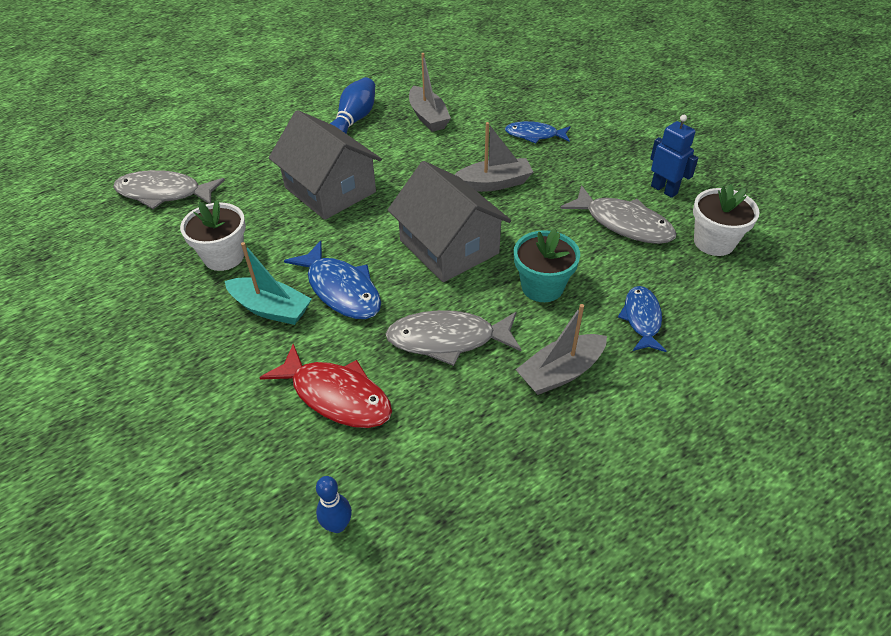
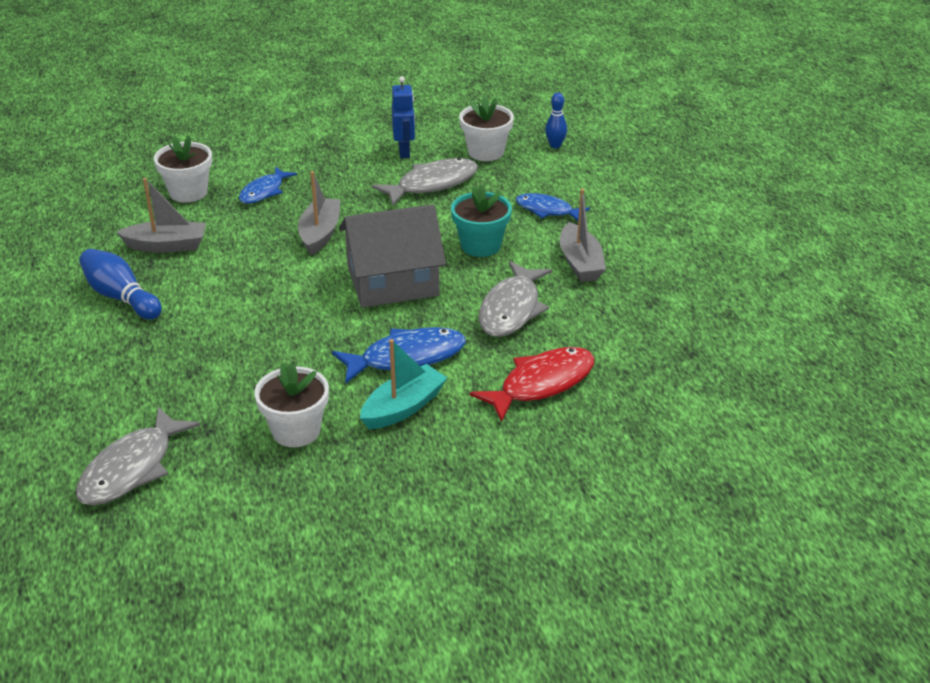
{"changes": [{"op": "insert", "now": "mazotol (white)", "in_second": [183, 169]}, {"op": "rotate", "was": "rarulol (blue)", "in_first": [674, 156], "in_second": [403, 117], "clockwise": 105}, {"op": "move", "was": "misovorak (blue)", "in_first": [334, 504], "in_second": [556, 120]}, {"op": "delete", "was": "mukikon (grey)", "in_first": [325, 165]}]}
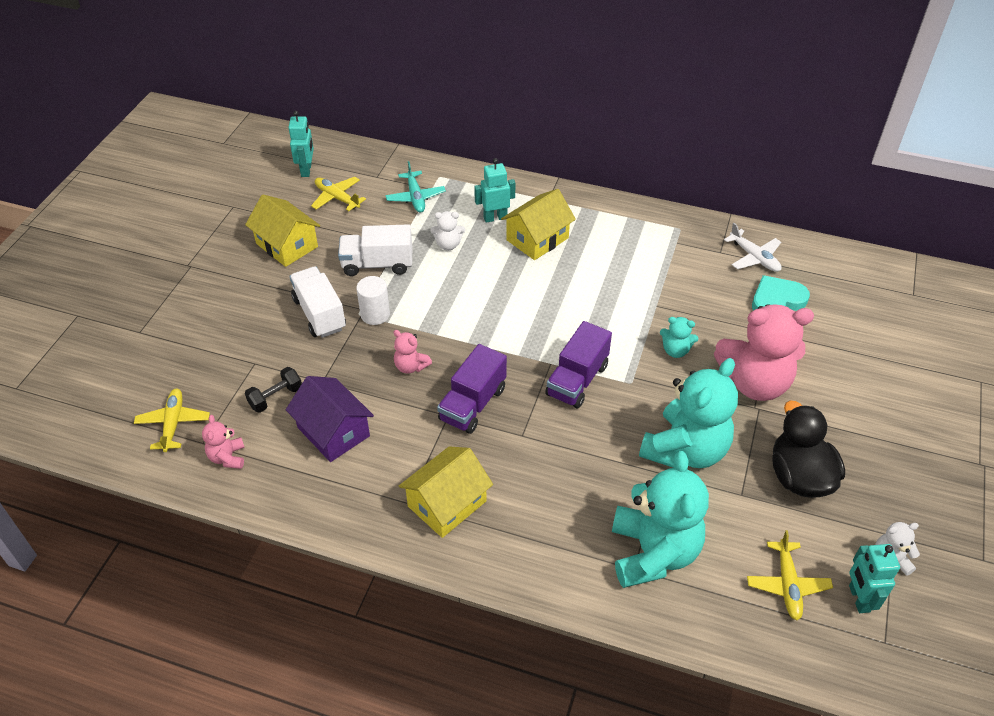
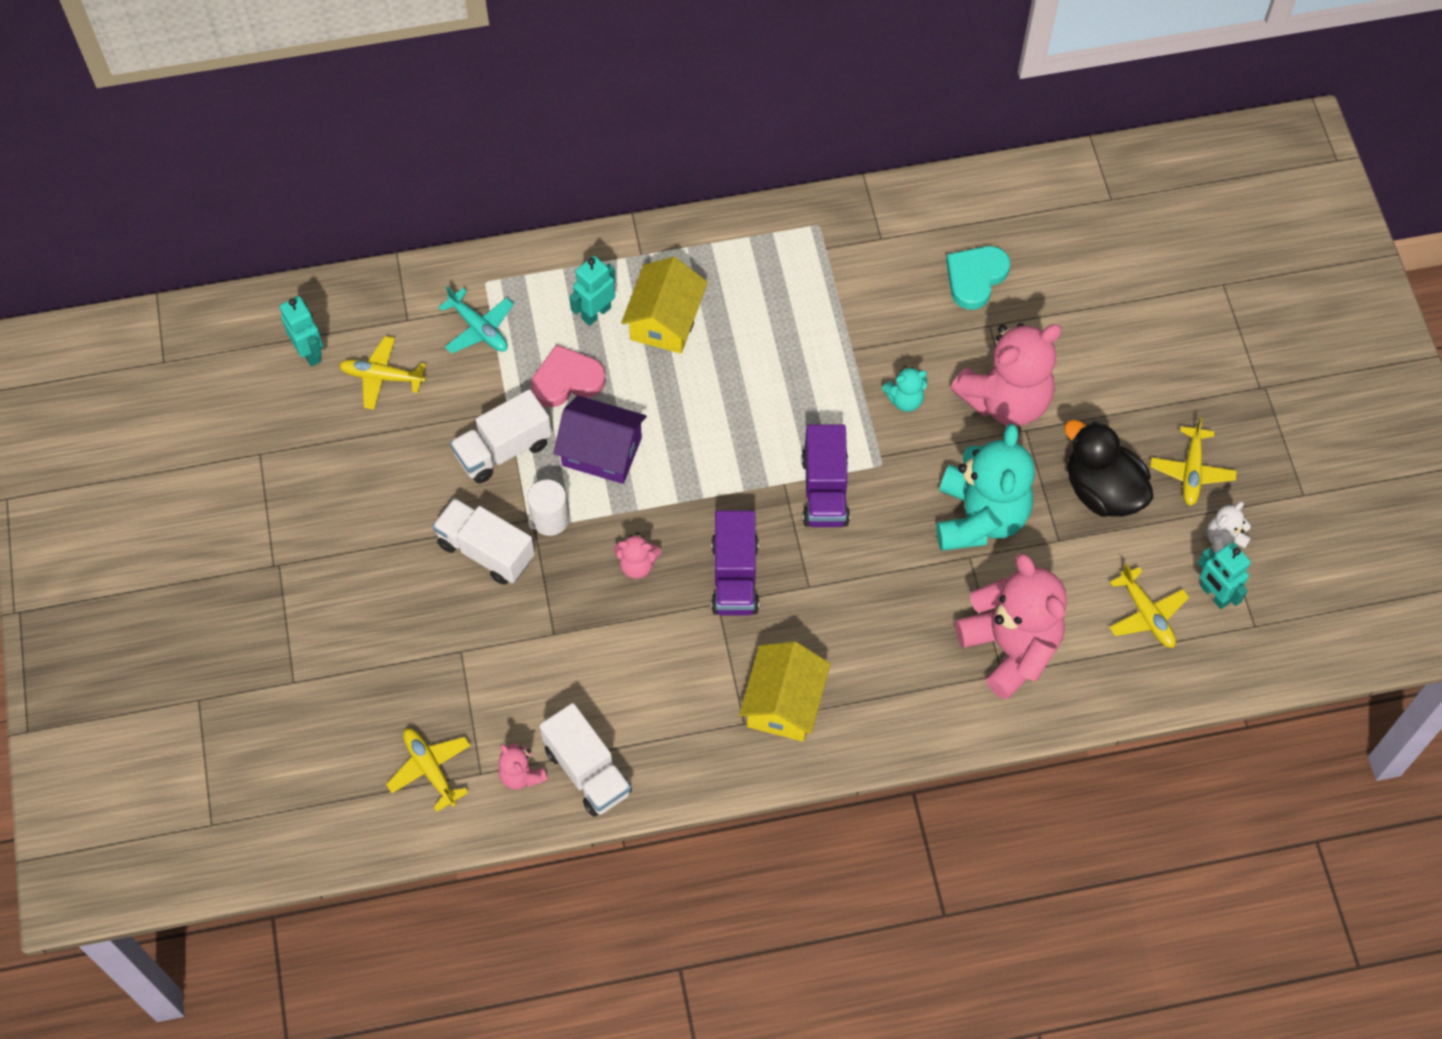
{"changes": [{"op": "replace", "was": "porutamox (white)", "now": "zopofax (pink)", "in_first": [447, 231], "in_second": [568, 376]}, {"op": "insert", "now": "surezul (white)", "in_second": [585, 760]}, {"op": "move", "was": "mukikon (purple)", "in_first": [330, 419], "in_second": [600, 439]}, {"op": "recolor", "was": "porutamox (turquoise)", "now": "porutamox (pink)", "in_first": [660, 519], "in_second": [1011, 626]}, {"op": "insert", "now": "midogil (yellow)", "in_second": [1193, 461]}, {"op": "delete", "was": "mukikon (yellow)", "in_first": [282, 231]}, {"op": "delete", "was": "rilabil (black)", "in_first": [273, 390]}, {"op": "delete", "was": "midogil (white)", "in_first": [752, 247]}]}
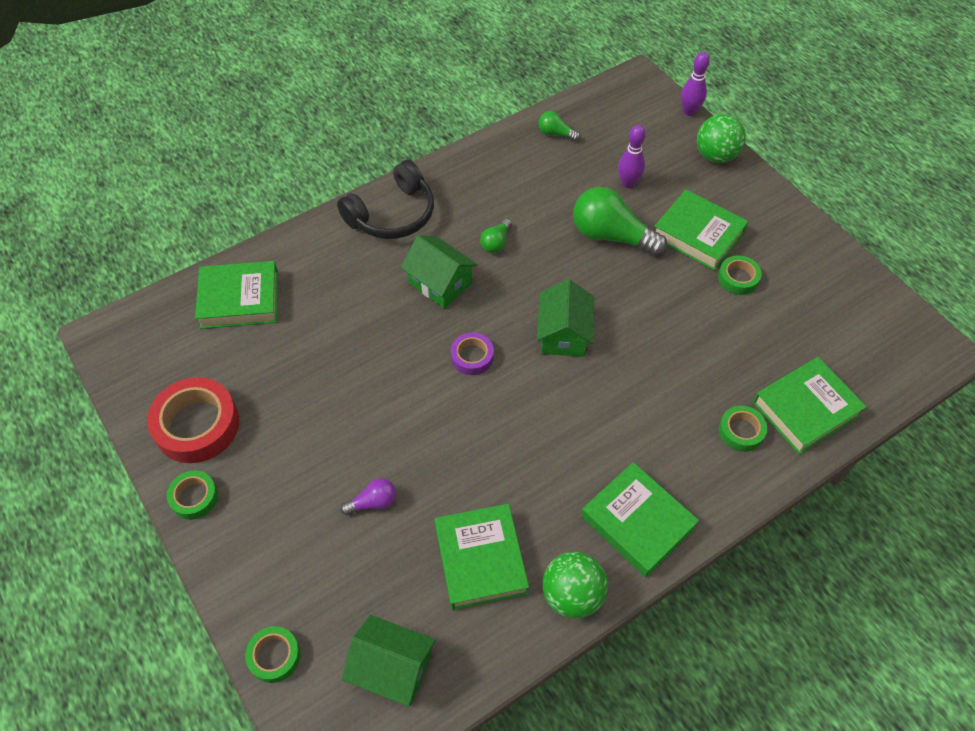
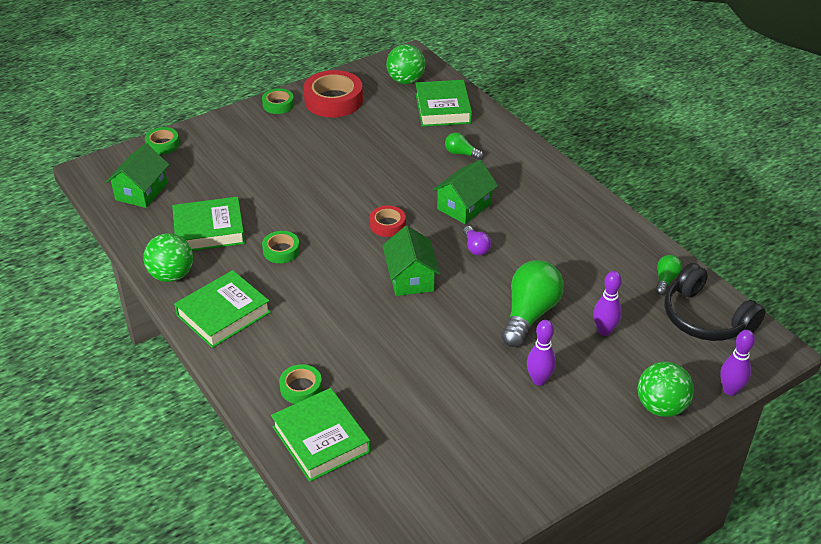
{"changes": [{"op": "move", "was": "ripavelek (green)", "in_first": [740, 275], "in_second": [281, 247]}, {"op": "recolor", "was": "ripavelek (purple)", "now": "ripavelek (red)", "in_first": [472, 353], "in_second": [388, 221]}, {"op": "rotate", "was": "mukikon (green)", "in_first": [565, 318], "in_second": [411, 261], "clockwise": 75}, {"op": "insert", "now": "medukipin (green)", "in_second": [406, 64]}, {"op": "move", "was": "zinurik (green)", "in_first": [496, 236], "in_second": [464, 146]}, {"op": "move", "was": "zinurik (purple)", "in_first": [368, 496], "in_second": [477, 241]}, {"op": "replace", "was": "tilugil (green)", "now": "misovorak (purple)", "in_first": [701, 230], "in_second": [541, 353]}, {"op": "move", "was": "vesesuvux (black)", "in_first": [385, 199], "in_second": [715, 302]}]}
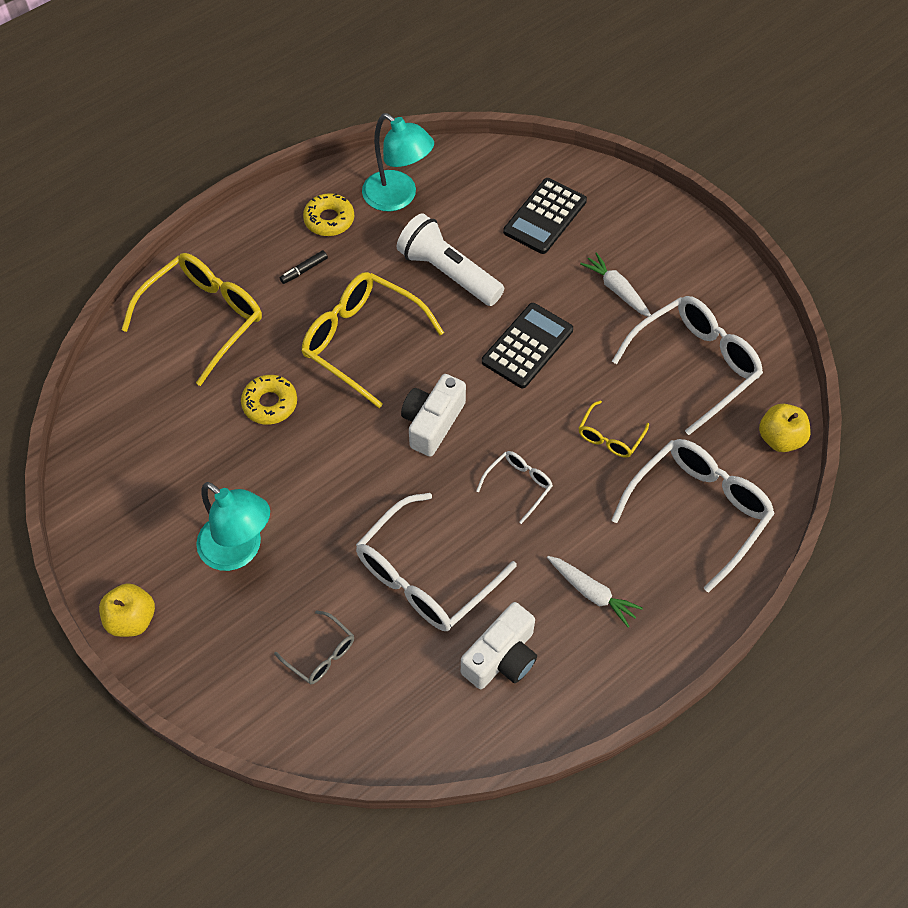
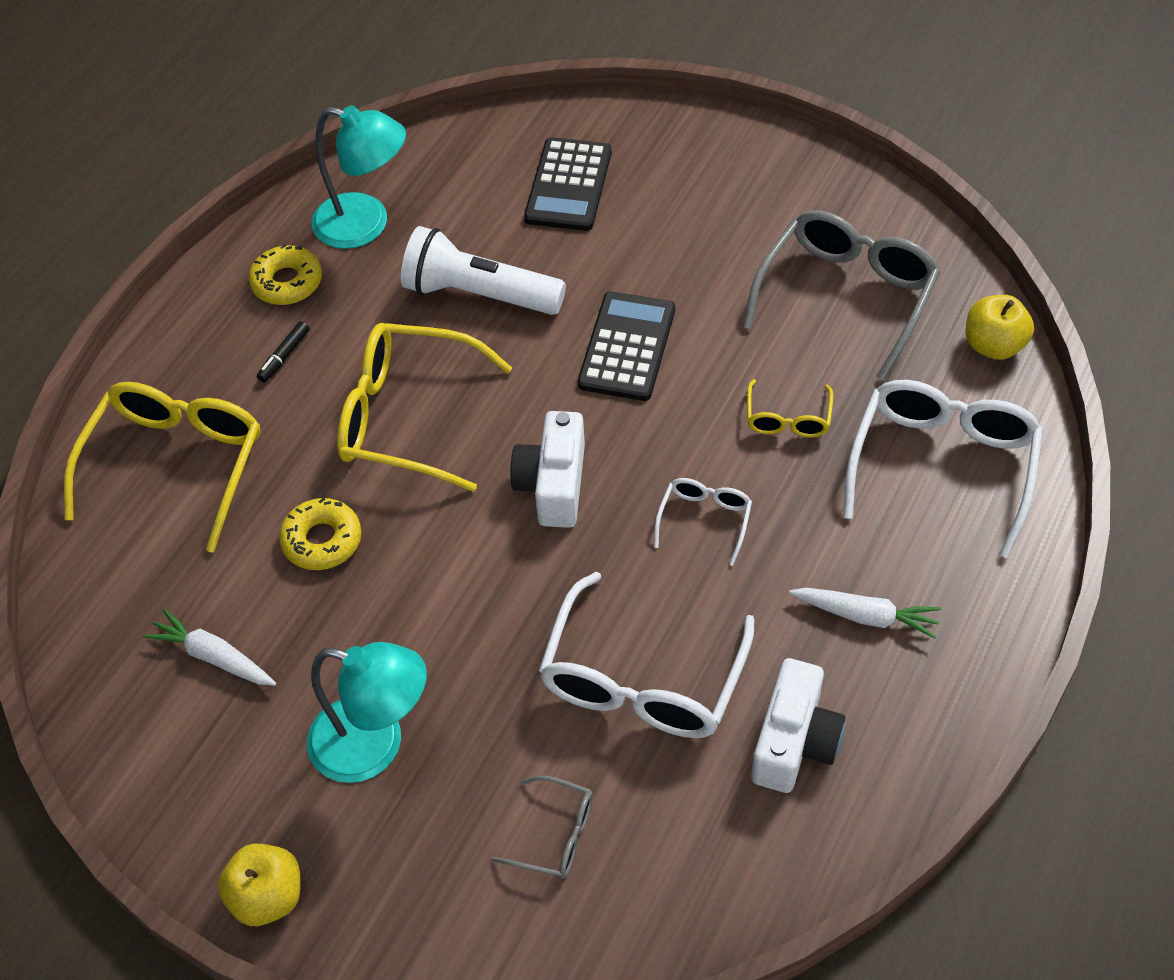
{"changes": [{"op": "move", "was": "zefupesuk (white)", "in_first": [615, 284], "in_second": [209, 647]}, {"op": "recolor", "was": "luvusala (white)", "now": "luvusala (grey)", "in_first": [687, 365], "in_second": [841, 295]}]}
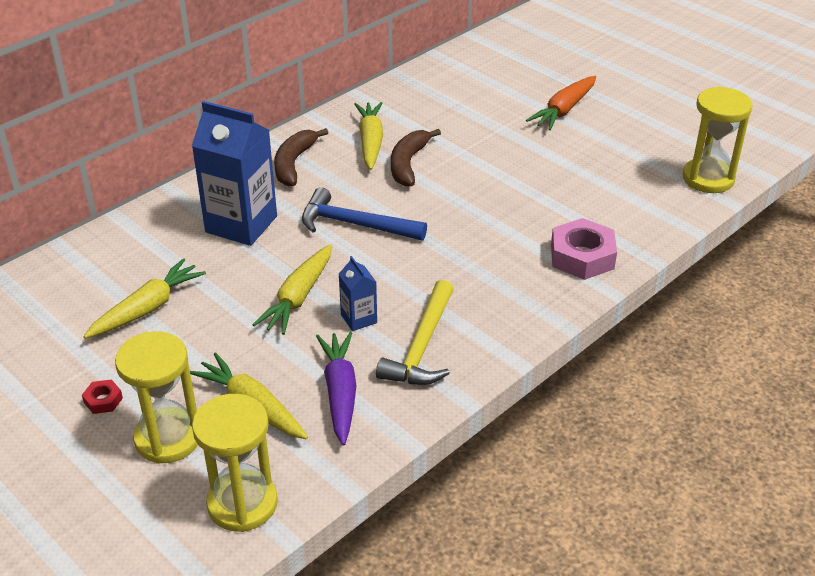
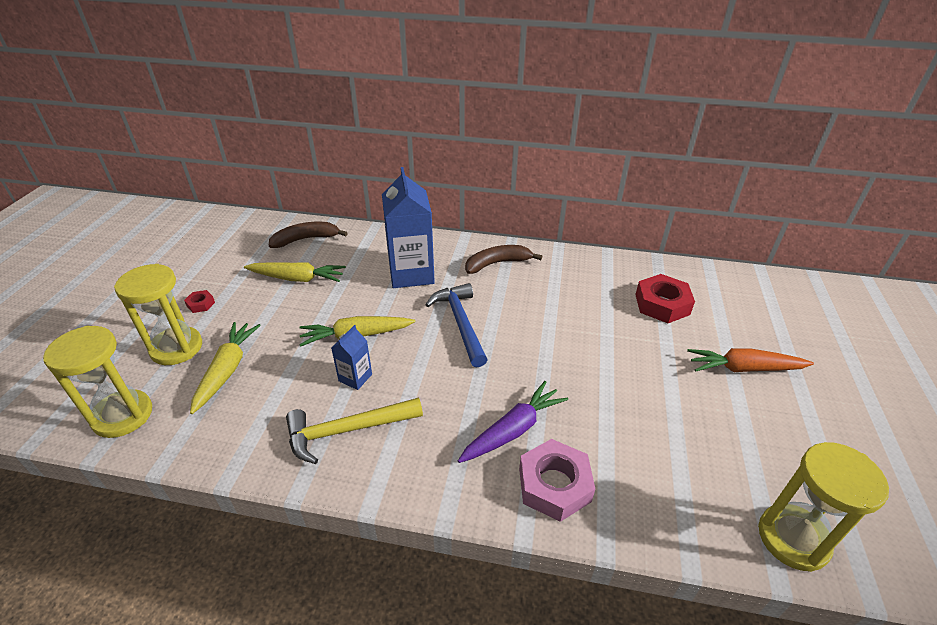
{"changes": [{"op": "move", "was": "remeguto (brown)", "in_first": [416, 158], "in_second": [308, 235]}, {"op": "move", "was": "zefupesuk (purple)", "in_first": [336, 388], "in_second": [513, 422]}, {"op": "insert", "now": "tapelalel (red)", "in_second": [665, 298]}, {"op": "delete", "was": "zefupesuk (yellow)", "in_first": [368, 136]}]}
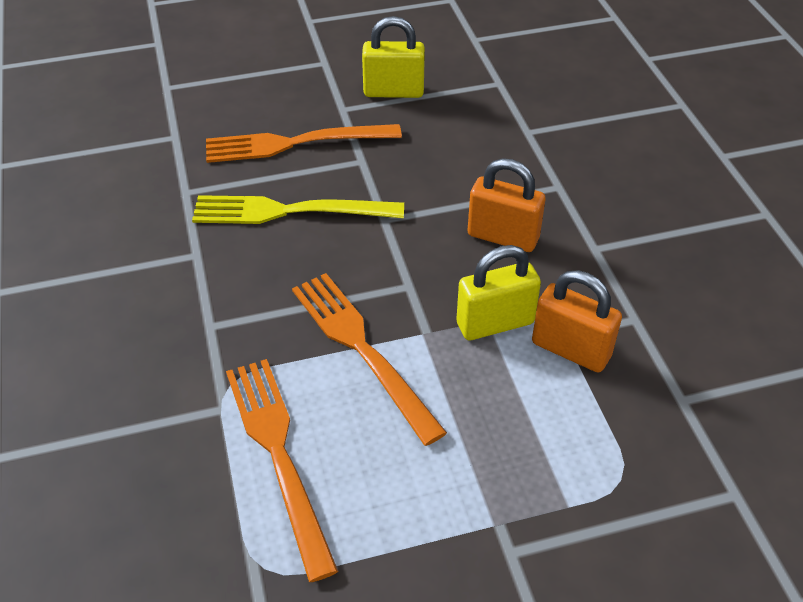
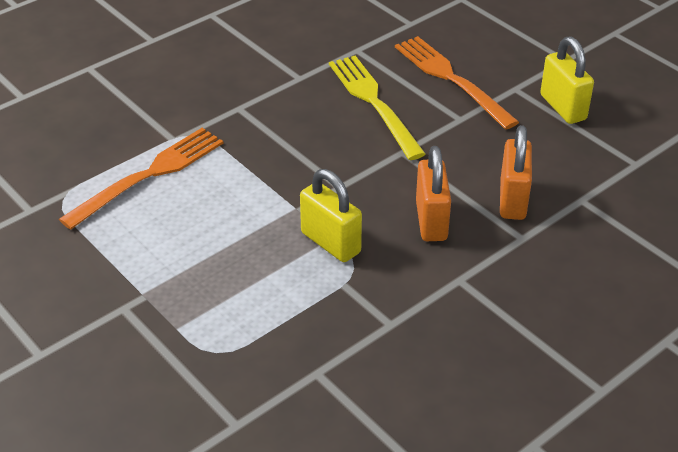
{"changes": [{"op": "move", "was": "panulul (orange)", "in_first": [577, 321], "in_second": [516, 172]}, {"op": "delete", "was": "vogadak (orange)", "in_first": [369, 359]}]}
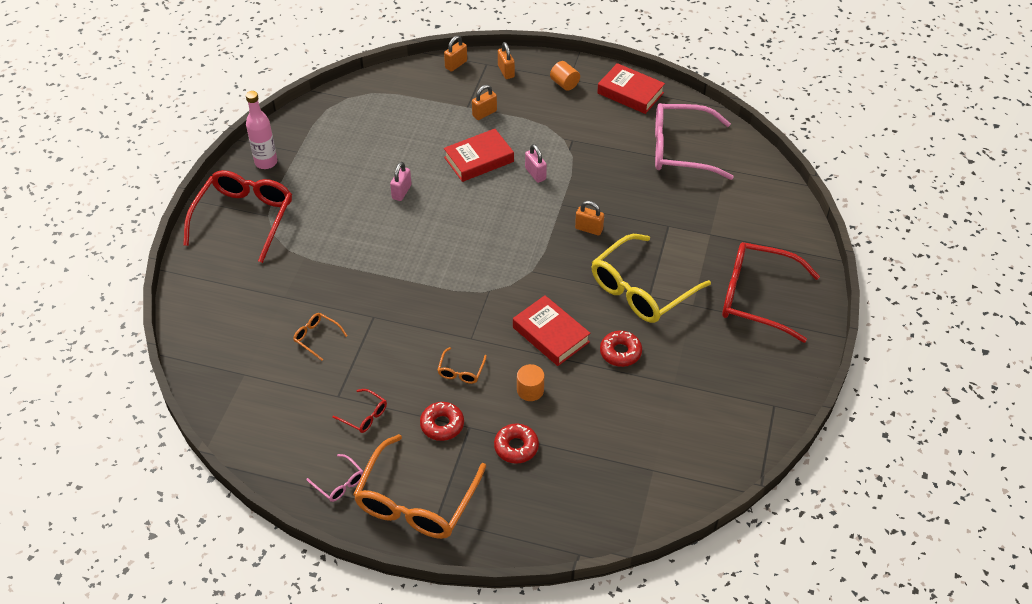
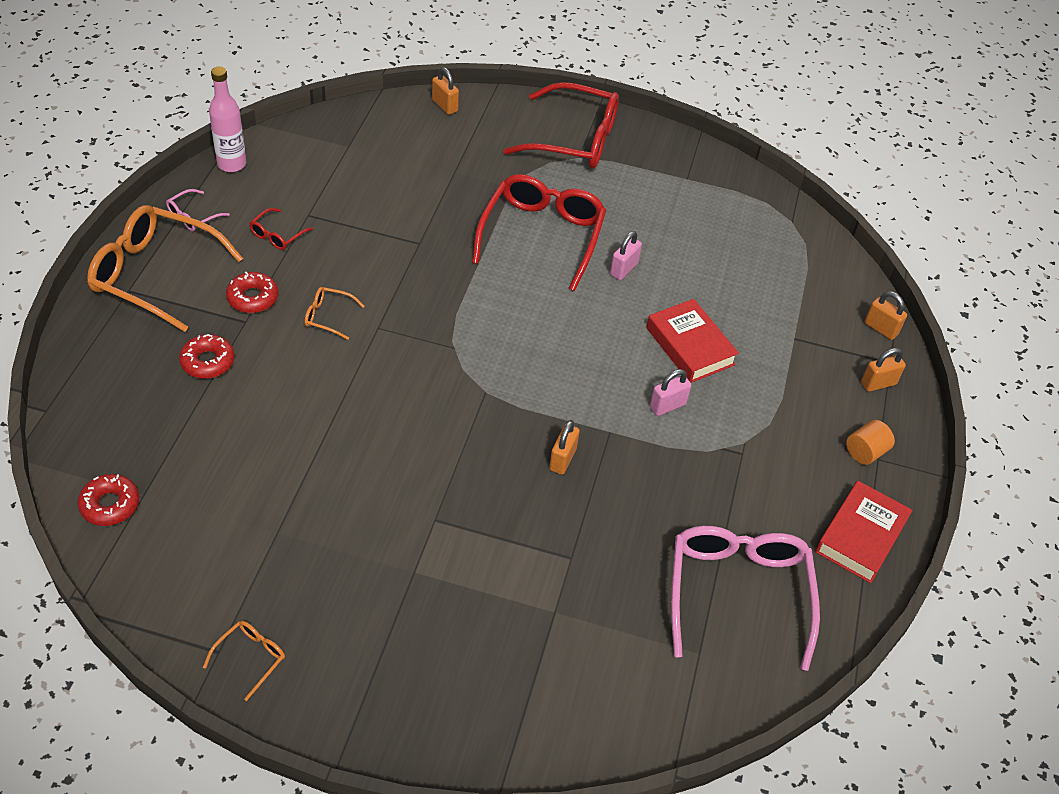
{"changes": [{"op": "move", "was": "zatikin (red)", "in_first": [621, 349], "in_second": [108, 500]}, {"op": "move", "was": "luvusala (orange)", "in_first": [320, 337], "in_second": [244, 661]}, {"op": "move", "was": "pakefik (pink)", "in_first": [261, 130], "in_second": [227, 119]}, {"op": "move", "was": "panulul (orange)", "in_first": [484, 102], "in_second": [445, 91]}, {"op": "move", "was": "luvusala (red)", "in_first": [771, 292], "in_second": [539, 232]}, {"op": "rotate", "was": "panulul (pink)", "in_first": [401, 181], "in_second": [626, 255], "clockwise": -75}, {"op": "delete", "was": "tilugil (red)", "in_first": [552, 330]}, {"op": "delete", "was": "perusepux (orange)", "in_first": [531, 382]}, {"op": "delete", "was": "luvusala (yellow)", "in_first": [651, 278]}]}
